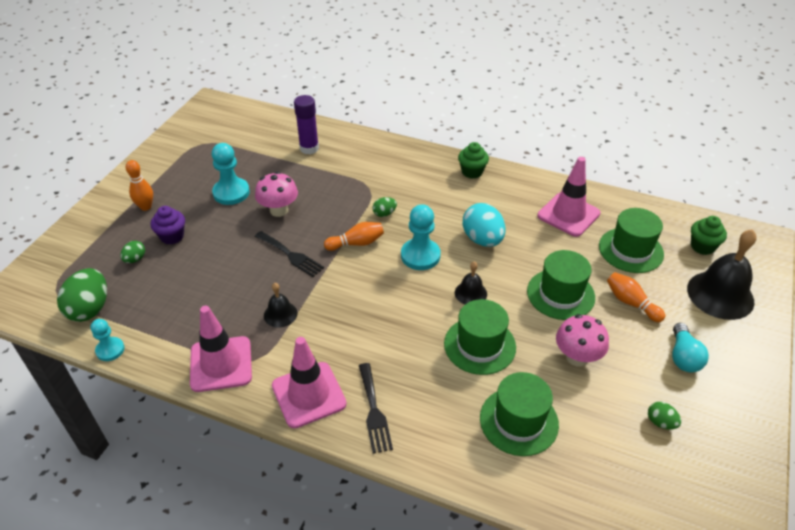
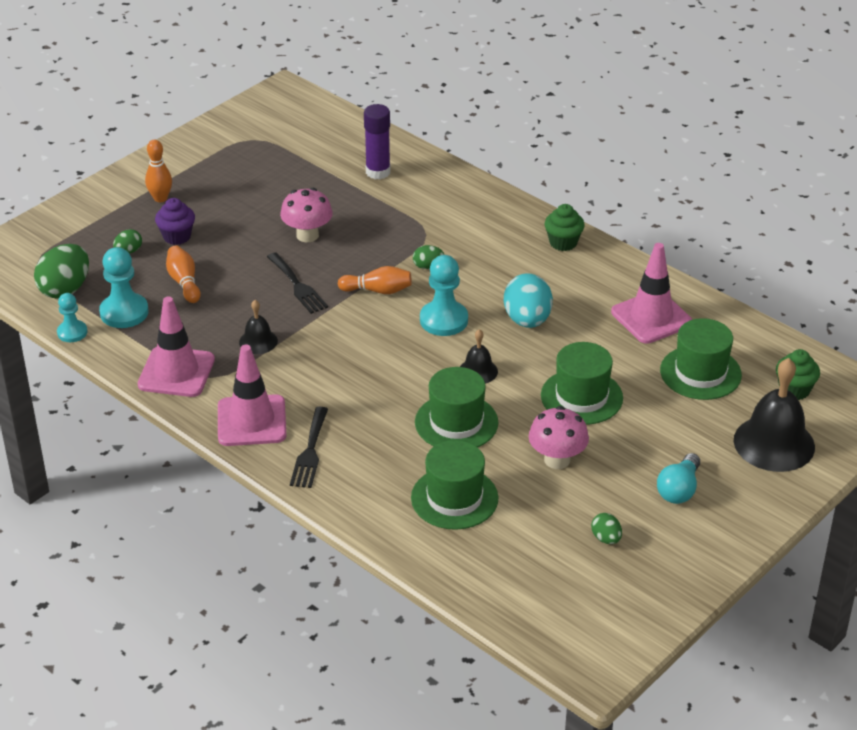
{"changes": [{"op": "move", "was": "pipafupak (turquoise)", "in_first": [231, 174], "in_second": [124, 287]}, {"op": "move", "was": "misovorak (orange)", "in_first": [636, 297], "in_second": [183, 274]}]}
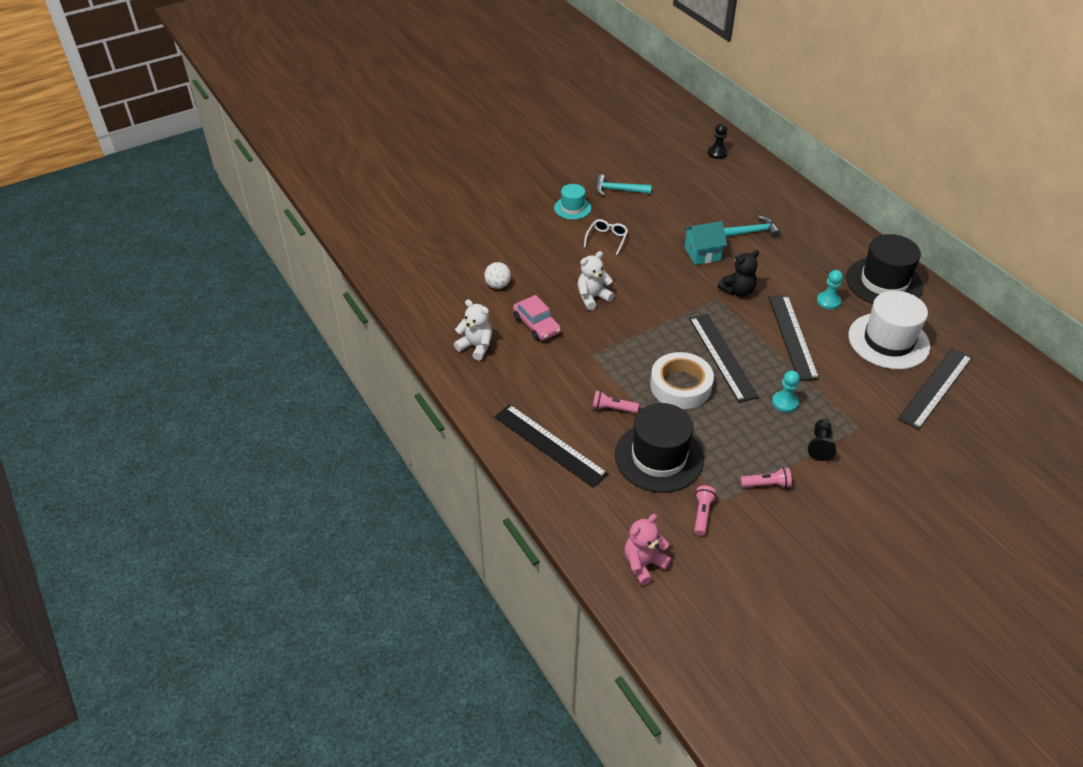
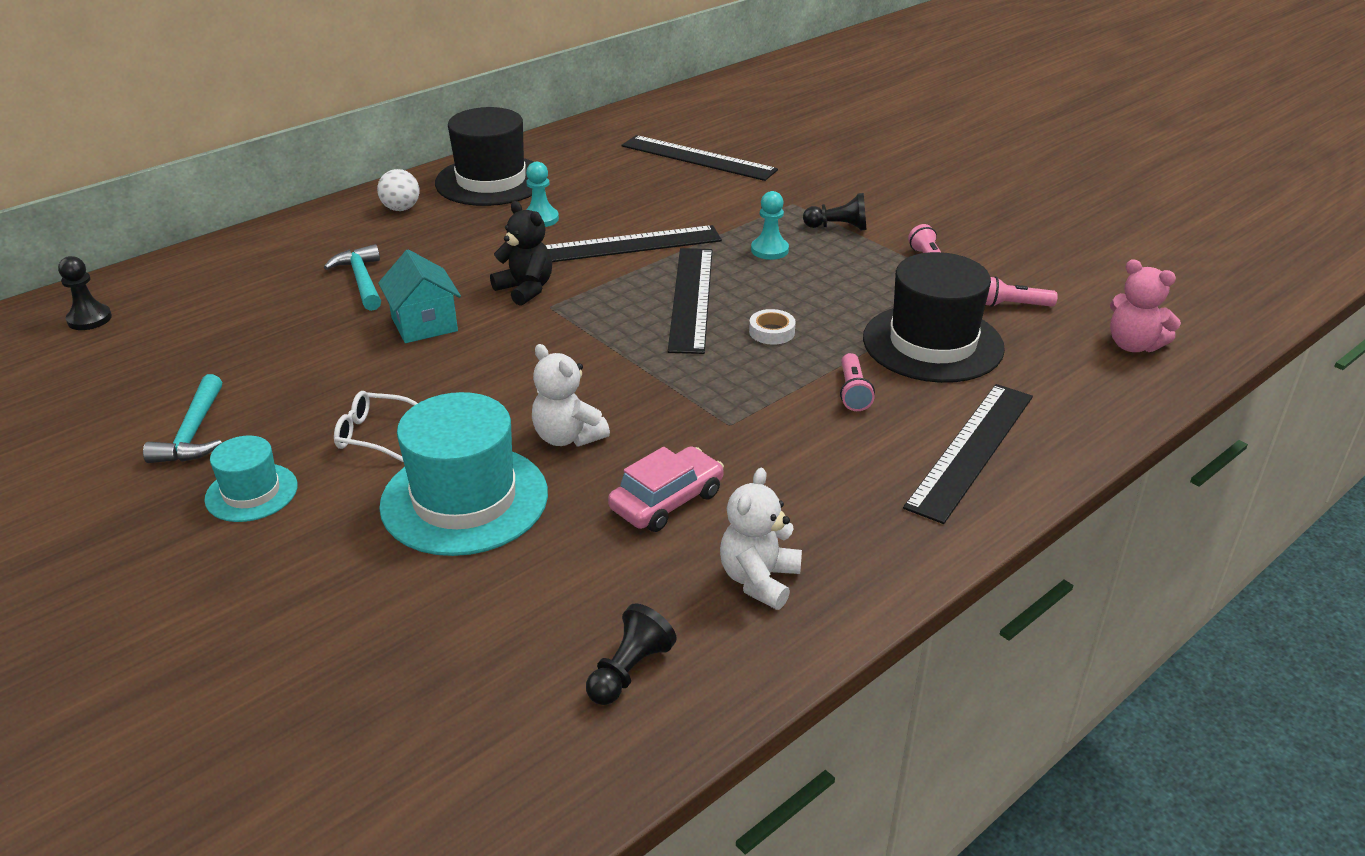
{"changes": [{"op": "move", "was": "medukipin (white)", "in_first": [497, 275], "in_second": [398, 190]}, {"op": "insert", "now": "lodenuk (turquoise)", "in_second": [463, 474]}, {"op": "insert", "now": "pipafupak (black)", "in_second": [631, 654]}, {"op": "rotate", "was": "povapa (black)", "in_first": [724, 358], "in_second": [690, 301], "clockwise": -60}, {"op": "resize", "was": "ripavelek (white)", "in_first": [682, 380], "in_second": [772, 327], "ratio": 0.45}, {"op": "delete", "was": "lodenuk (white)", "in_first": [889, 330]}]}
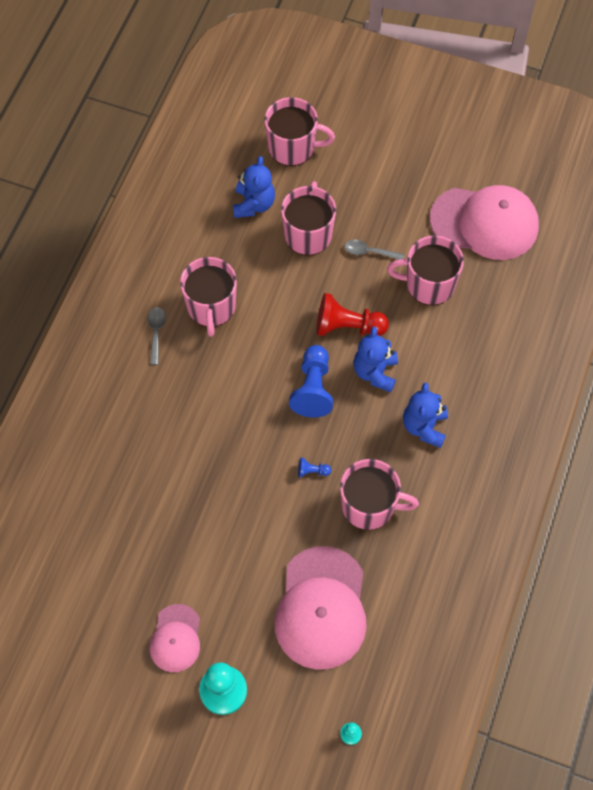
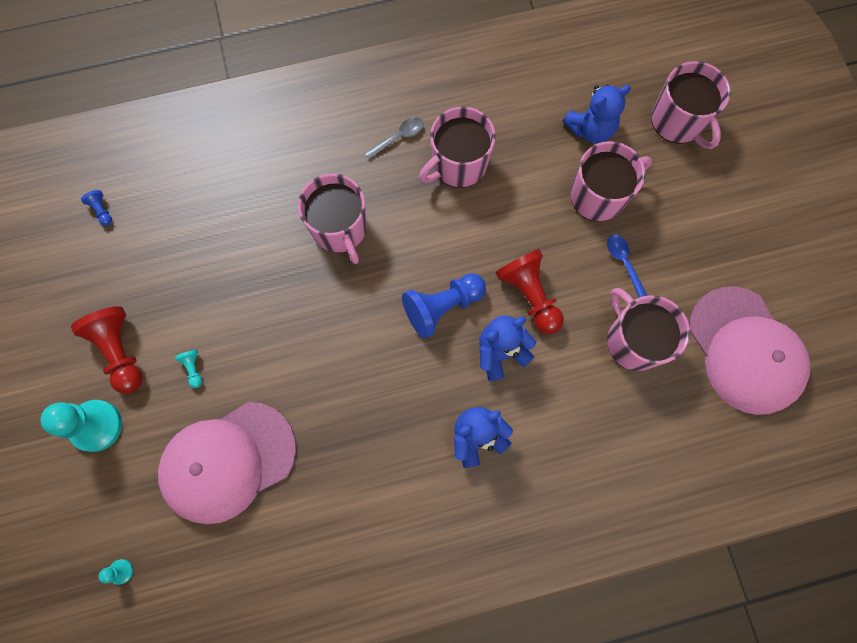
{"changes": [{"op": "replace", "was": "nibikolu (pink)", "now": "pipafupak (red)", "in_first": [175, 638], "in_second": [107, 350]}, {"op": "move", "was": "pipafupak (blue)", "in_first": [314, 467], "in_second": [96, 208]}, {"op": "insert", "now": "pipafupak (turquoise)", "in_second": [188, 369]}, {"op": "move", "was": "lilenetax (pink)", "in_first": [379, 494], "in_second": [332, 219]}, {"op": "recolor", "was": "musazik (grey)", "now": "musazik (blue)", "in_first": [374, 249], "in_second": [627, 266]}]}
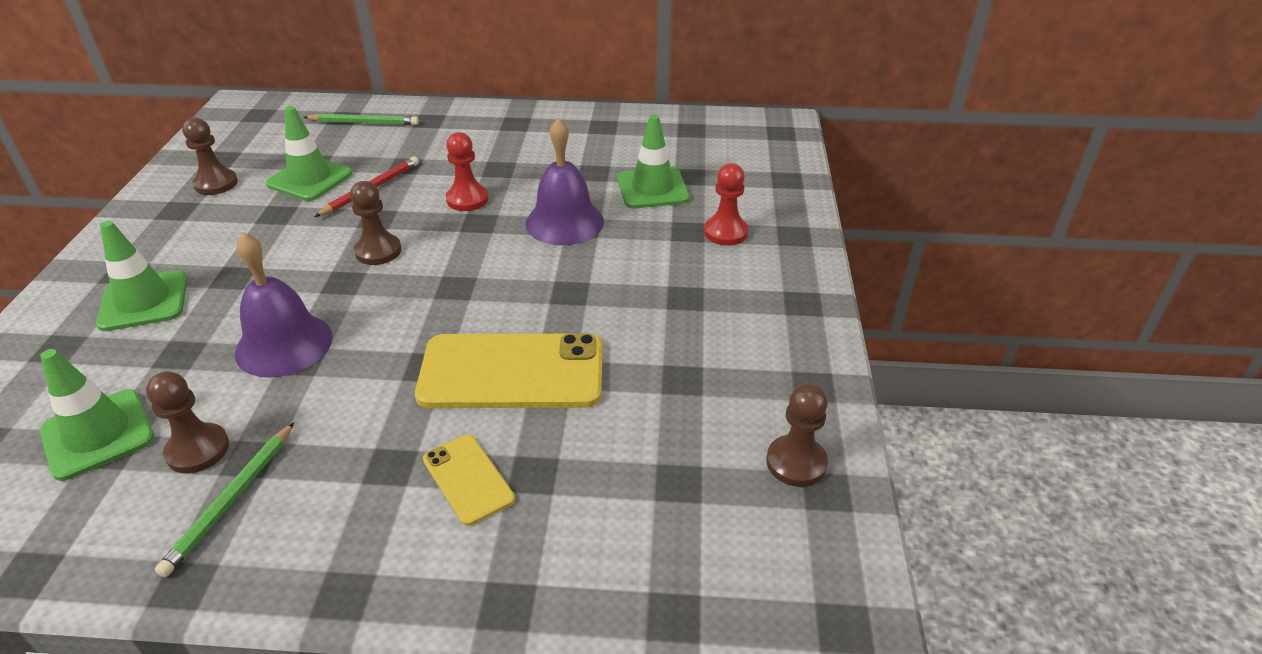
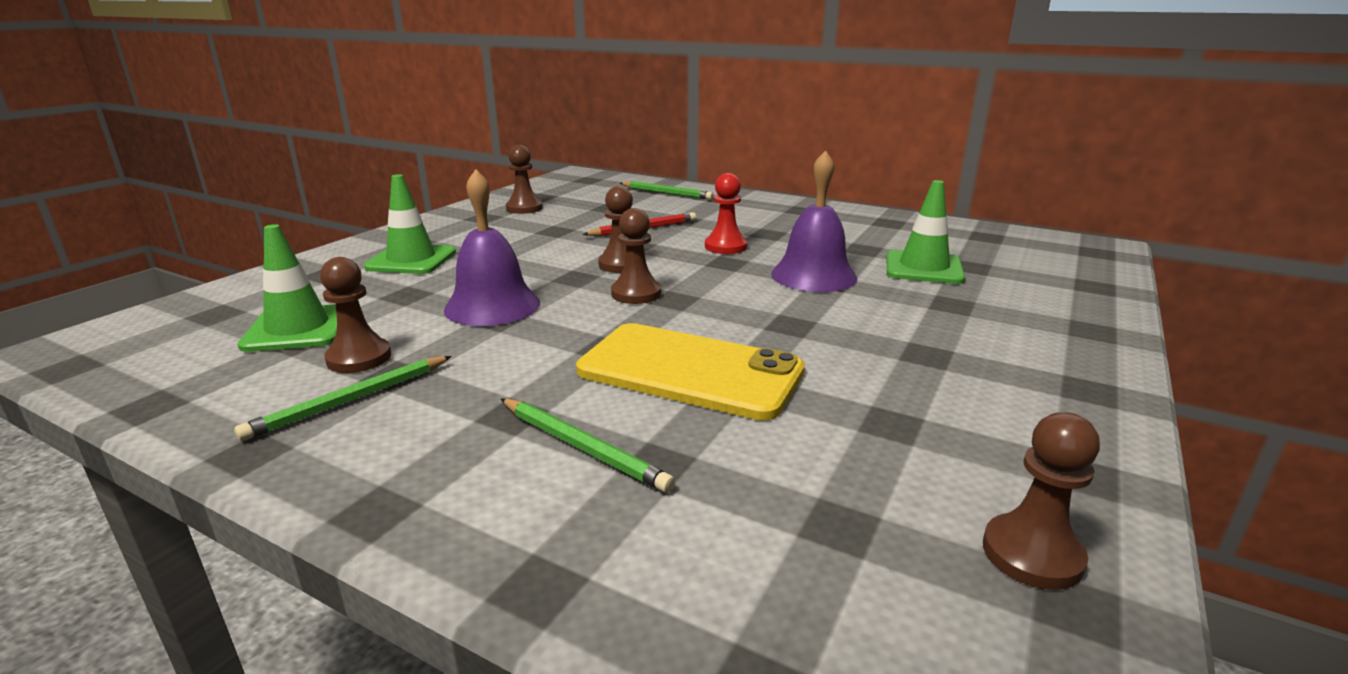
{"changes": [{"op": "replace", "was": "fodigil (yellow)", "now": "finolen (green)", "in_first": [469, 480], "in_second": [588, 446]}, {"op": "insert", "now": "pipafupak (brown)", "in_second": [636, 256]}, {"op": "delete", "was": "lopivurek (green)", "in_first": [309, 153]}, {"op": "delete", "was": "pipafupak (red)", "in_first": [726, 204]}]}
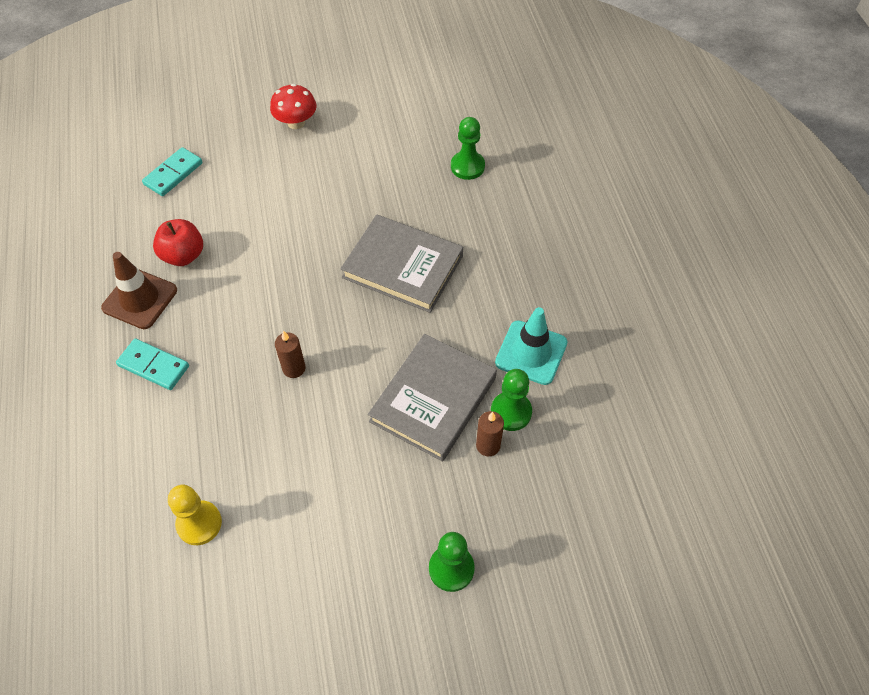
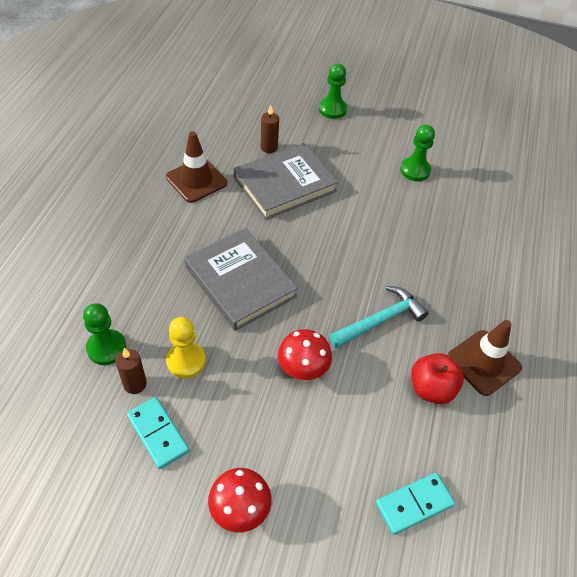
{"changes": [{"op": "move", "was": "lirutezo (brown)", "in_first": [290, 354], "in_second": [131, 371]}, {"op": "move", "was": "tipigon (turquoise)", "in_first": [152, 364], "in_second": [158, 433]}, {"op": "recolor", "was": "lopivurek (turquoise)", "now": "lopivurek (brown)", "in_first": [531, 346], "in_second": [196, 167]}, {"op": "move", "was": "pipafupak (yellow)", "in_first": [195, 515], "in_second": [186, 347]}, {"op": "insert", "now": "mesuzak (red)", "in_second": [305, 354]}, {"op": "insert", "now": "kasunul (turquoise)", "in_second": [378, 317]}, {"op": "move", "was": "pipafupak (green)", "in_first": [511, 400], "in_second": [417, 153]}]}
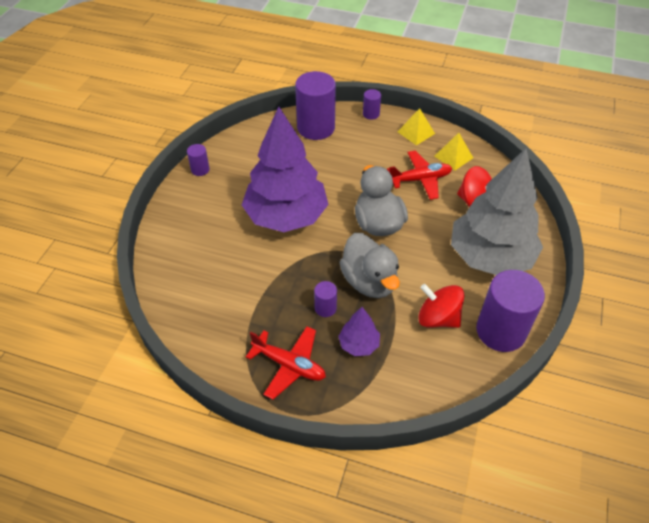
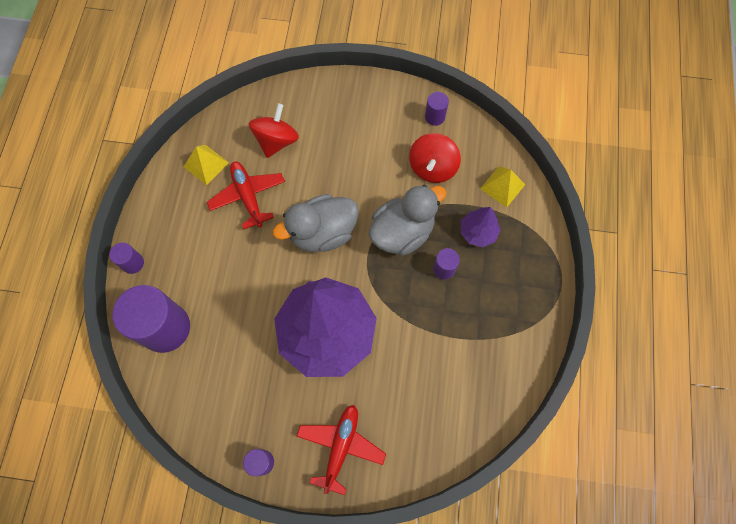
{"changes": [{"op": "move", "was": "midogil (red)", "in_first": [286, 363], "in_second": [341, 450]}, {"op": "resize", "was": "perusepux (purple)", "in_first": [510, 311], "in_second": [437, 109], "ratio": 0.46}, {"op": "move", "was": "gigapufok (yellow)", "in_first": [416, 126], "in_second": [502, 187]}, {"op": "delete", "was": "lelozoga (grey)", "in_first": [497, 211]}]}
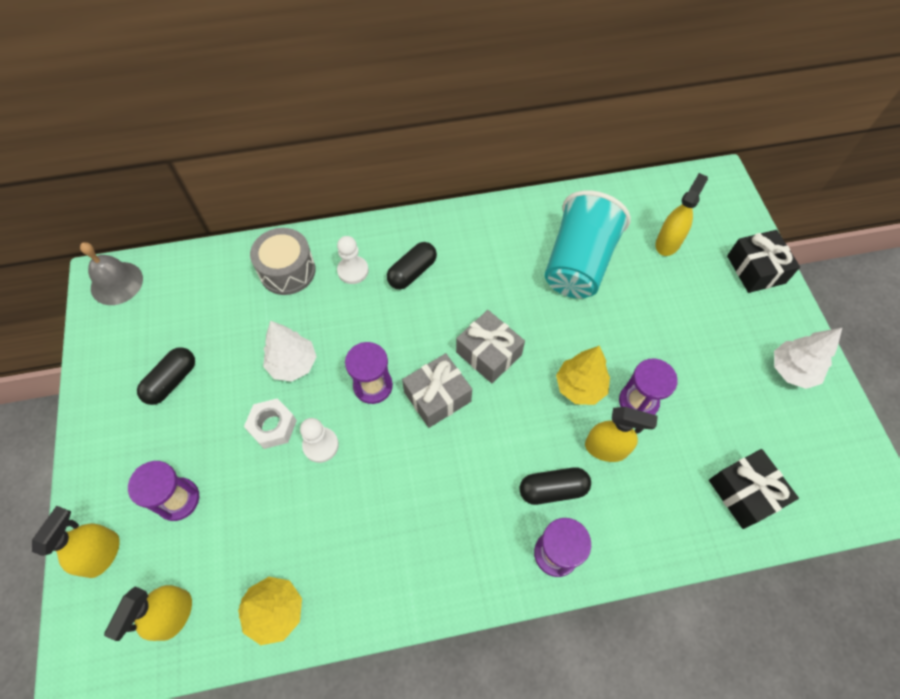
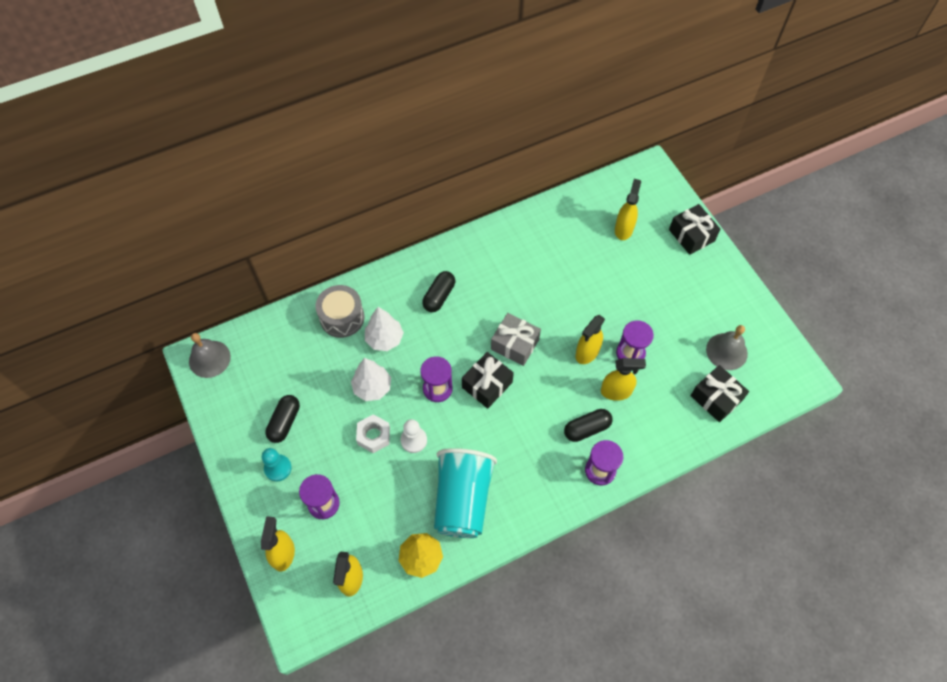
{"changes": [{"op": "insert", "now": "pipafupak (turquoise)", "in_second": [277, 464]}, {"op": "move", "was": "lelozoga (white)", "in_first": [808, 358], "in_second": [384, 329]}, {"op": "move", "was": "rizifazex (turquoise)", "in_first": [587, 244], "in_second": [465, 493]}, {"op": "recolor", "was": "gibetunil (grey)", "now": "gibetunil (black)", "in_first": [437, 390], "in_second": [488, 380]}, {"op": "replace", "was": "lelozoga (yellow)", "now": "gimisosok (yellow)", "in_first": [583, 375], "in_second": [590, 339]}, {"op": "insert", "now": "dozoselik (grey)", "in_second": [727, 347]}, {"op": "delete", "was": "pipafupak (white)", "in_first": [353, 260]}]}
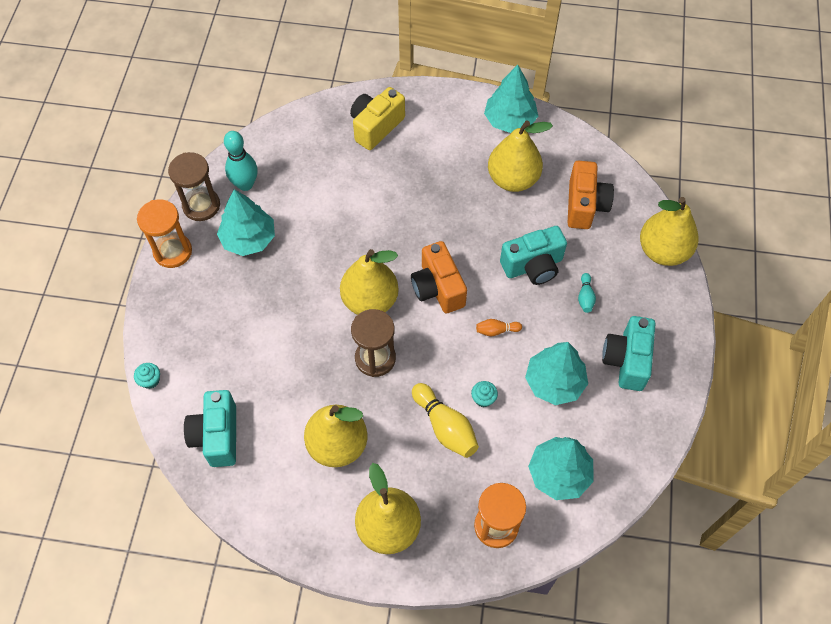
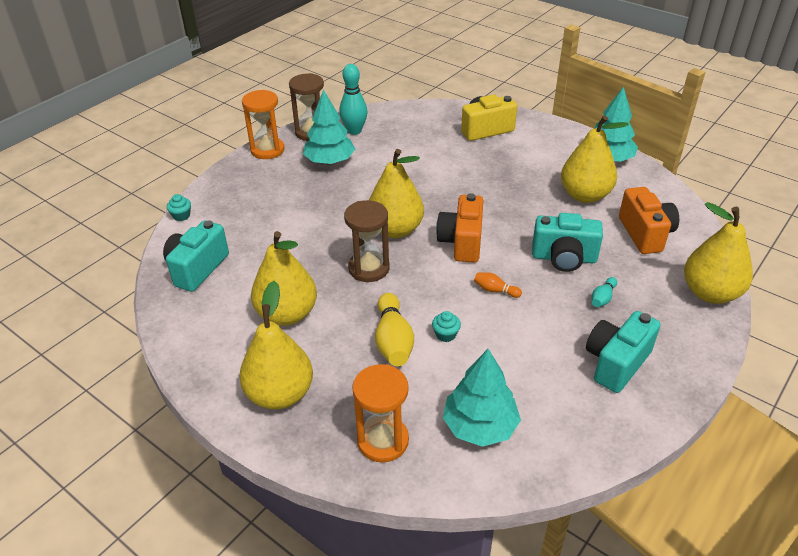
{"changes": [{"op": "rotate", "was": "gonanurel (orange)", "in_first": [591, 195], "in_second": [649, 220], "clockwise": -45}, {"op": "delete", "was": "lelozoga (turquoise)", "in_first": [556, 373]}]}
